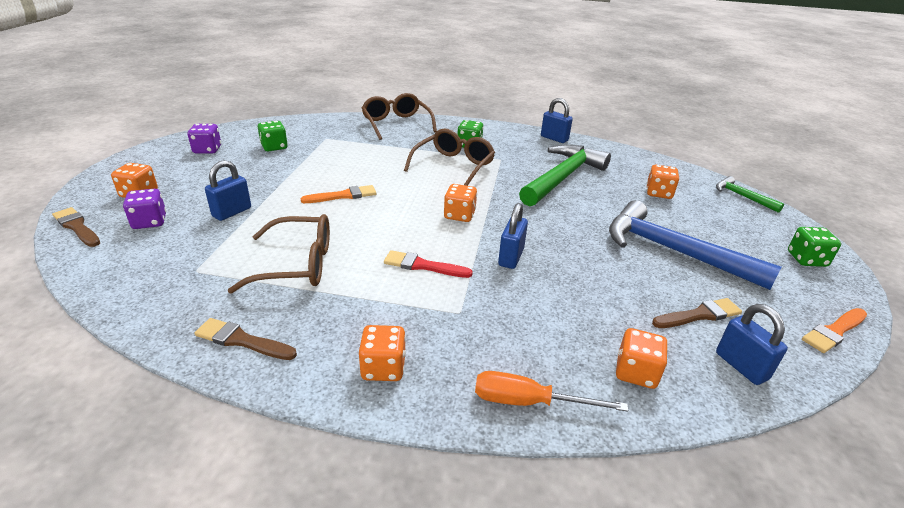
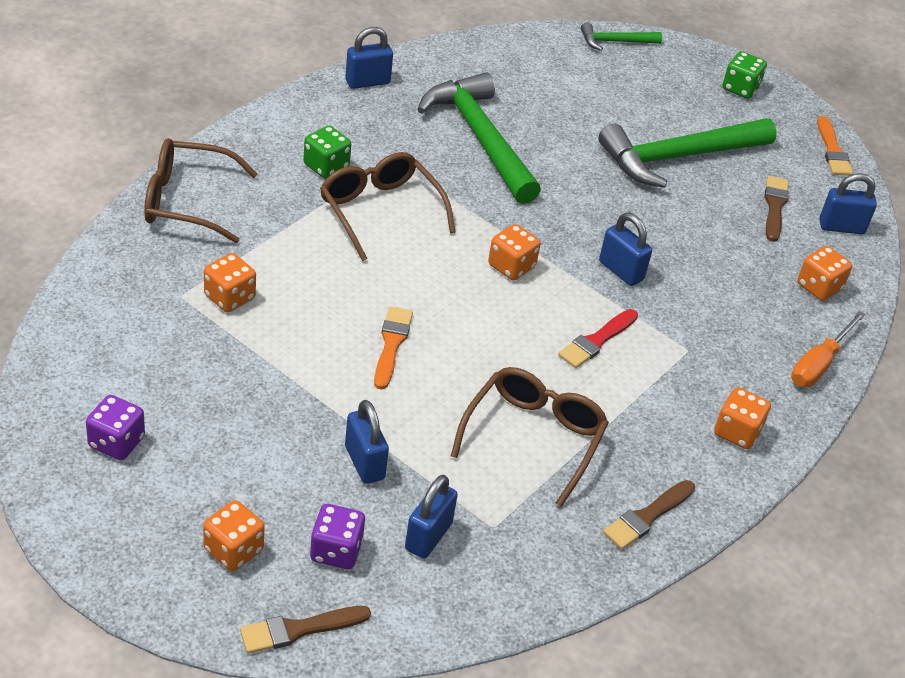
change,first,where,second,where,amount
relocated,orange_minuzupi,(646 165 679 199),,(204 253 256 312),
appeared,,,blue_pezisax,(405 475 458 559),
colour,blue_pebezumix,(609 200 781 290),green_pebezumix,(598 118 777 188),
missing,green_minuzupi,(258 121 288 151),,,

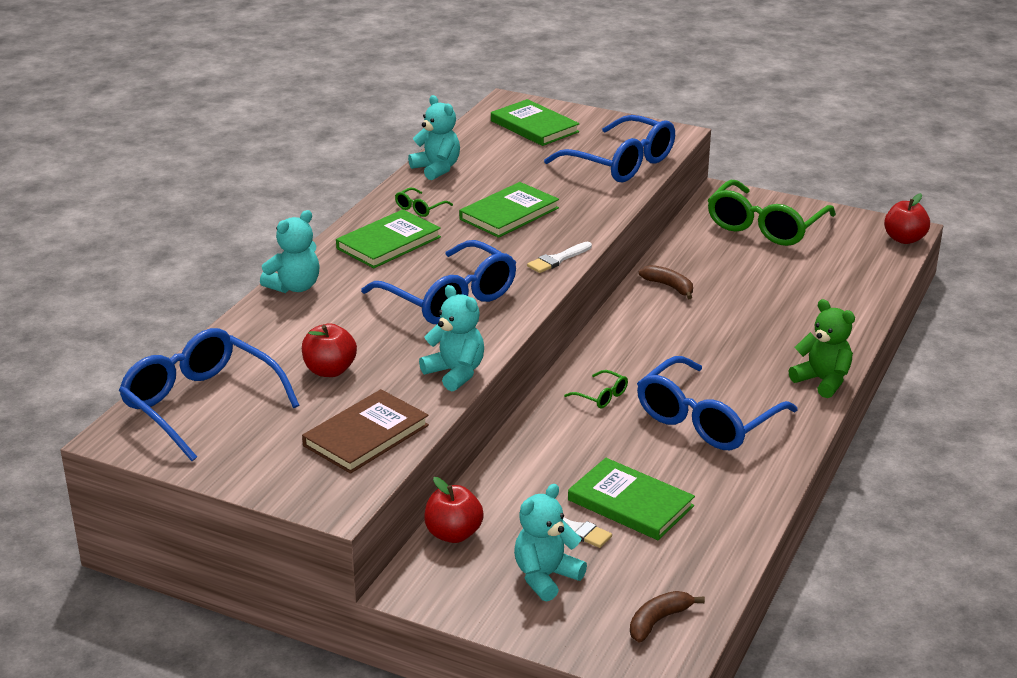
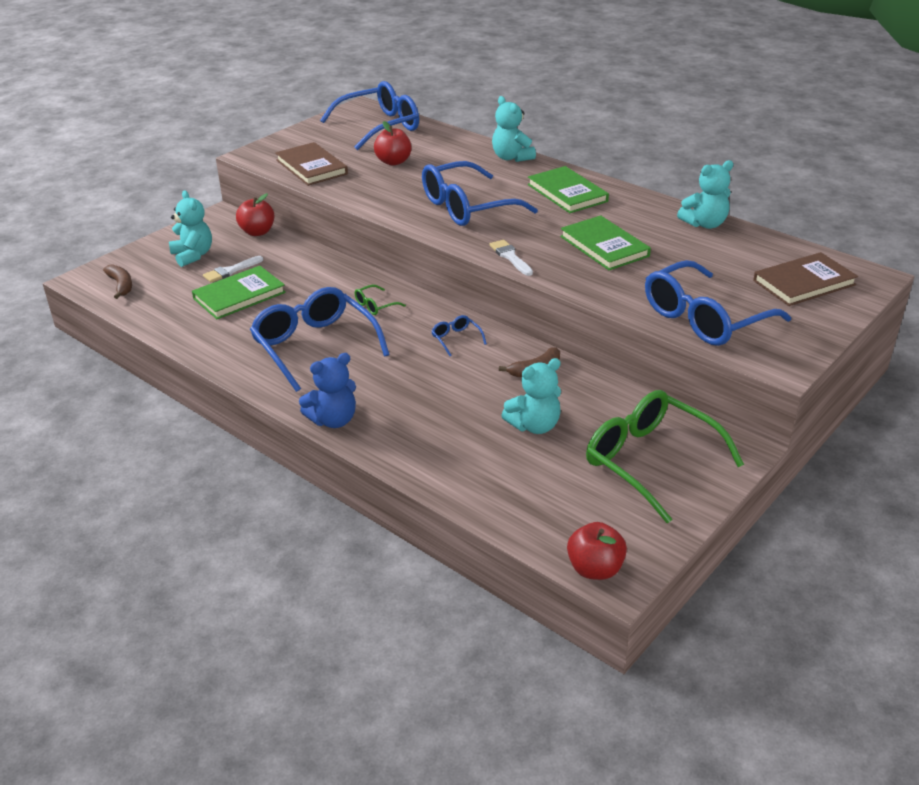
change,first,where,second,where,amount
colour,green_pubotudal,(789 299 855 398),blue_pubotudal,(299 353 356 428),
appeared,,,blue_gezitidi,(431 315 487 356),
relocated,turquoise_pubotudal,(419 285 484 391),,(501 358 561 434),
colour,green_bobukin,(491 99 580 146),brown_bobukin,(753 252 858 306),
missing,green_gezitidi,(395 187 453 217),,,

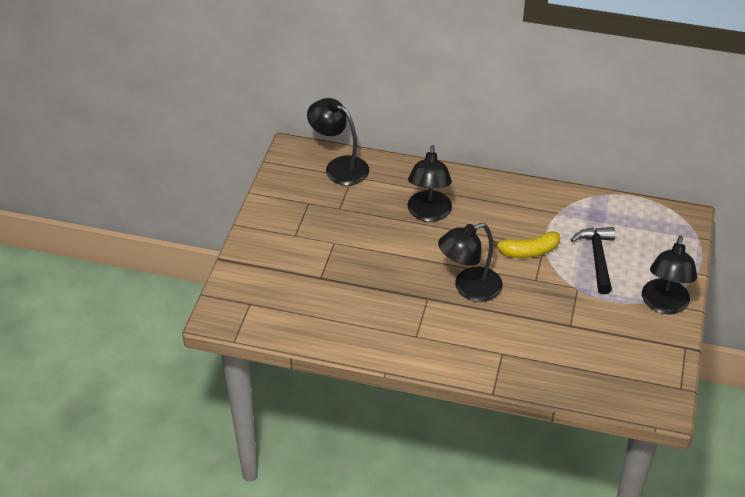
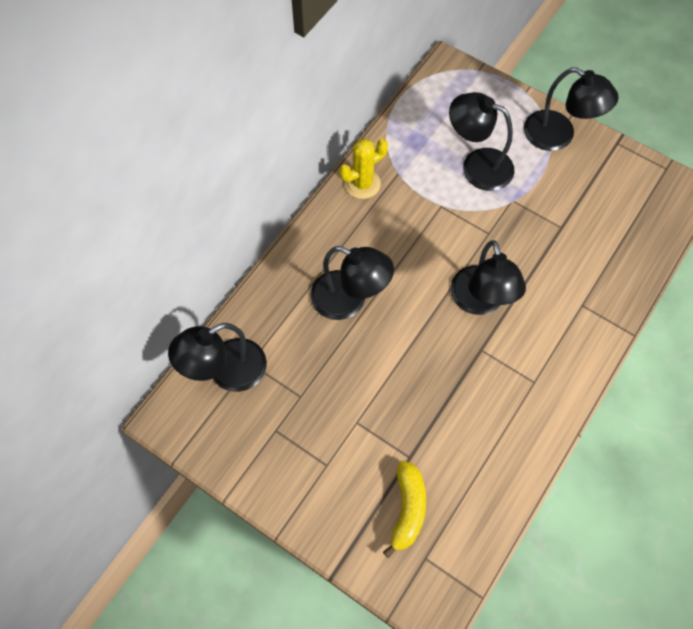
change,first,where,second,where,amount
appeared,,,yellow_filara,(339 139 388 199),
relocated,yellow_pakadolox,(493 231 560 258),,(383 461 426 558),
exchanged,black_pebezumix,(571 227 615 294),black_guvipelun,(449 92 514 191),

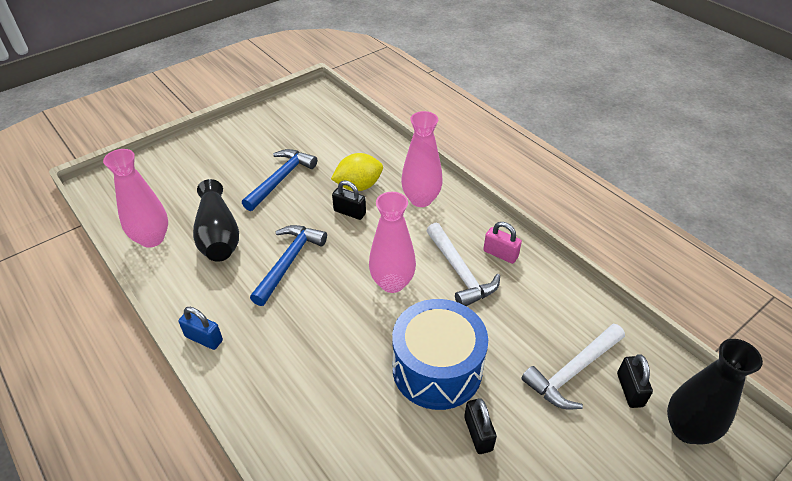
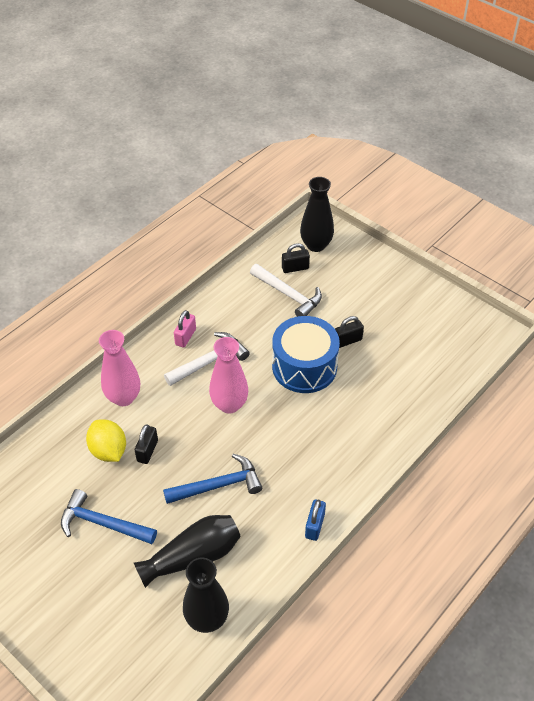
change,first,where,second,where,amount
spun,blue_pebezumix,(250 225 327 306),,(163 454 262 504),150 degrees clockwise
colour,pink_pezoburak,(103 149 168 248),black_pezoburak,(183 558 229 633),

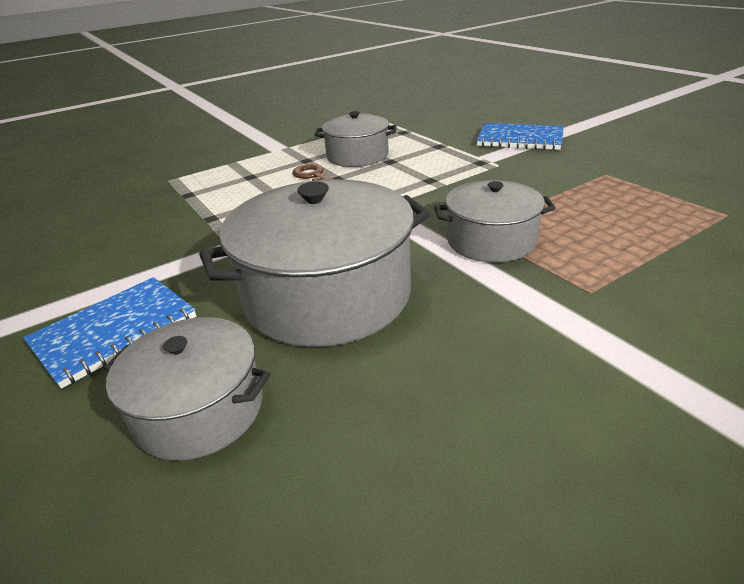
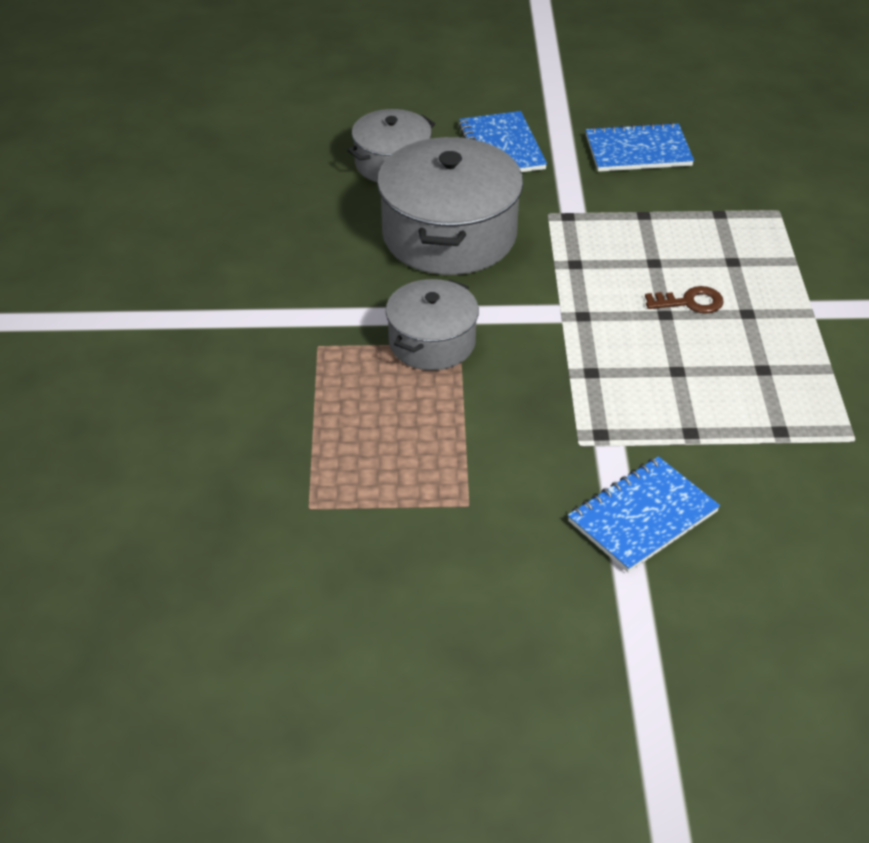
change,first,where,second,where,amount
appeared,,,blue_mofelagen,(586 122 694 172),
missing,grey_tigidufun,(314 111 397 167),,,

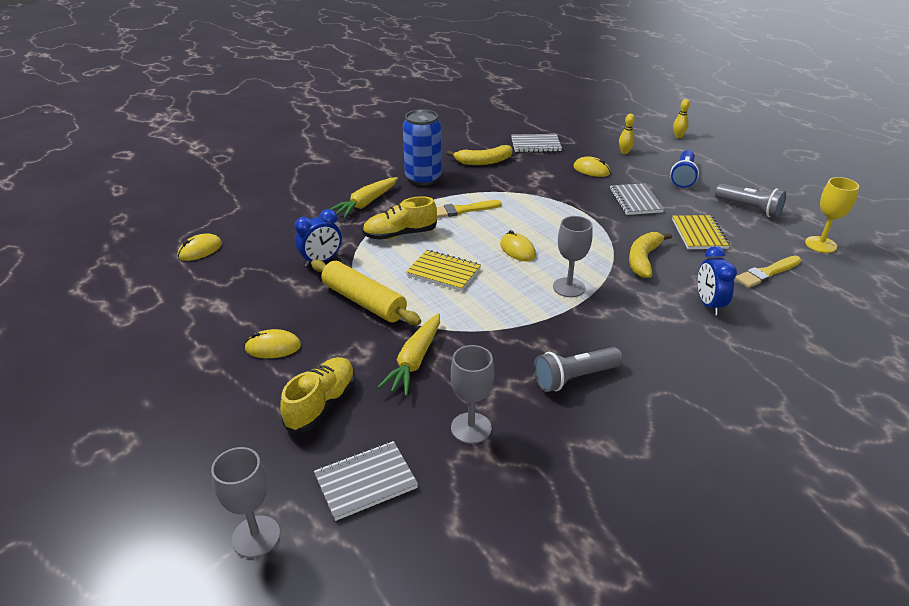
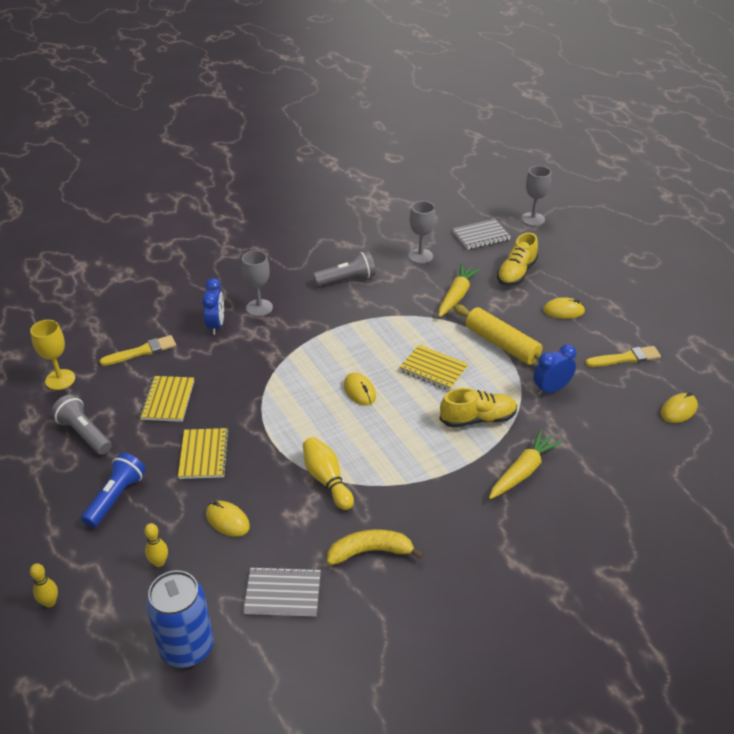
change,first,where,second,where,amount
relocated,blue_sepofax,(403 109 442 186),,(146 570 213 668),
colour,grey_mofelagen,(610 183 664 215),yellow_mofelagen,(178 428 230 479),
relocated,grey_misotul,(553 216 593 297),,(242 250 273 317),
appeared,,,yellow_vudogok,(303 437 354 510),
relocated,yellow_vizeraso,(437 200 502 218),,(585 346 661 367),
missing,yellow_pakadolox,(629 232 672 278),,,

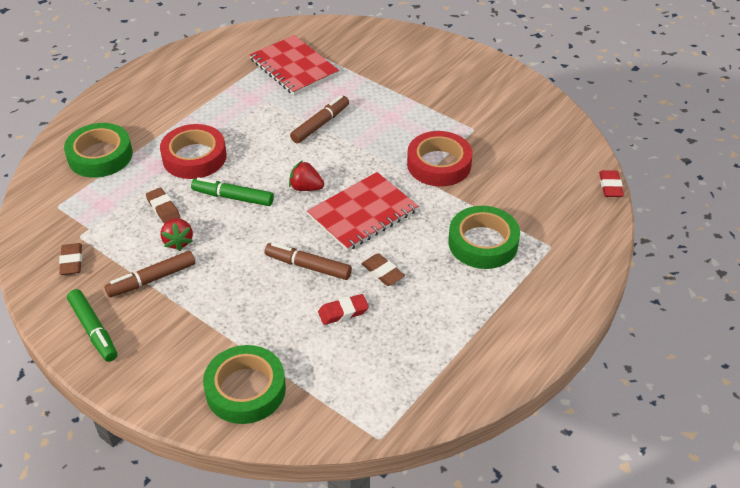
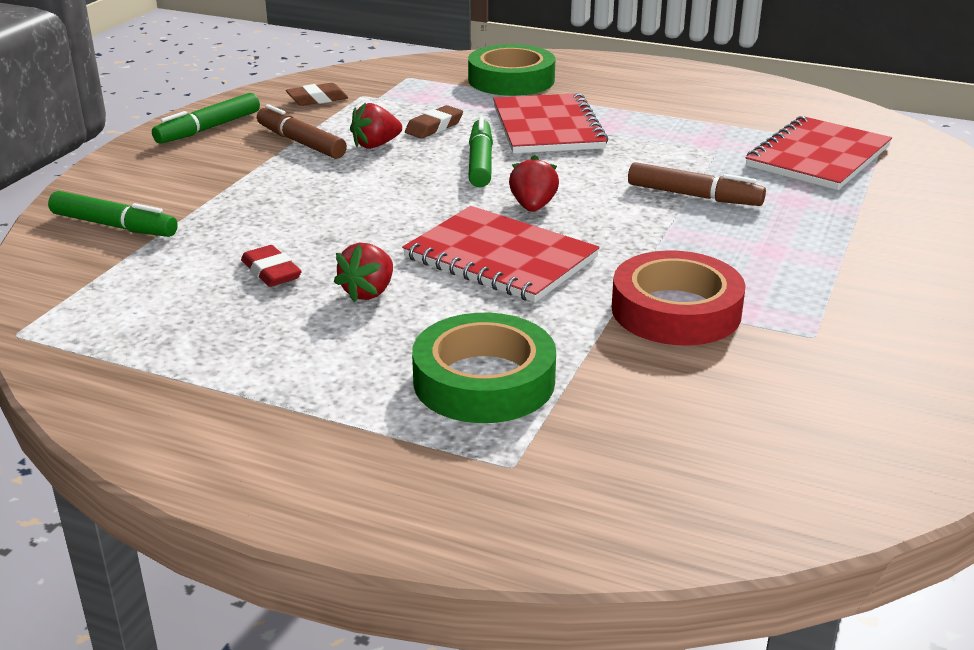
change,first,where,second,where,amount
exchanged,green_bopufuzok,(203 345 286 424),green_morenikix,(48 191 178 237),
exchanged,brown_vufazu,(362 253 405 286),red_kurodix,(334 243 393 302),
exchanged,red_bopufuzok,(160 124 227 179),red_mofelagen,(493 93 608 153),
missing,brown_morenikix,(265 243 352 280),,,
missing,red_vufazu,(599 170 624 197),,,

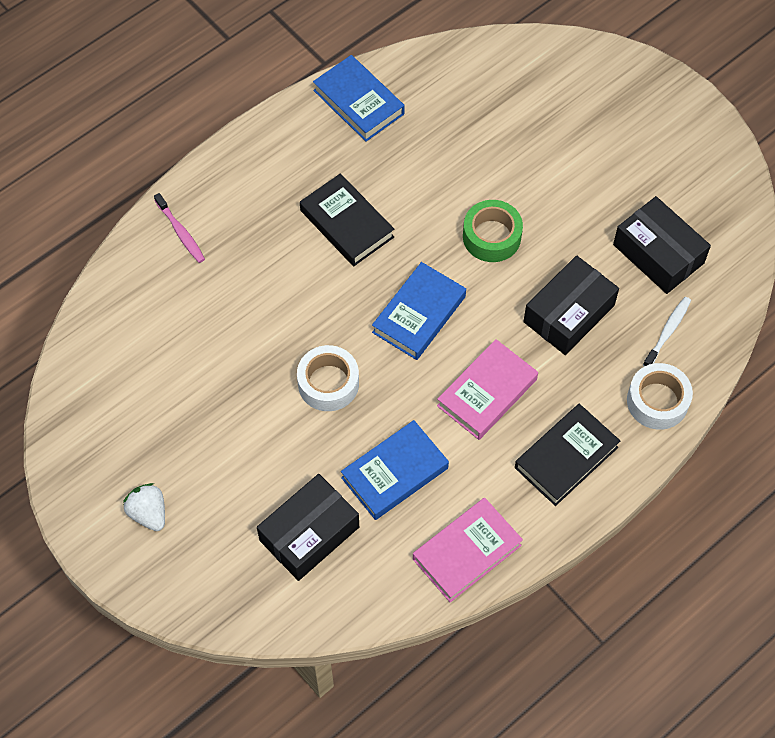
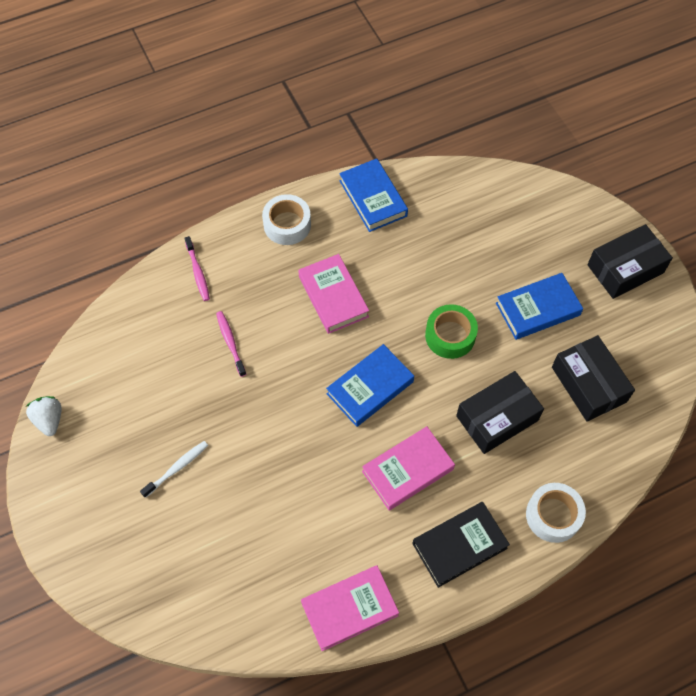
change,first,where,second,where,amount
relocated,white_kurodix,(123 483 165 531),,(25 396 62 436),
relocated,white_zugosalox,(643 297 691 366),,(140 441 208 498),
appeared,,,pink_zugosalox,(216 311 246 377),
relocated,white_bopufuzok,(297 345 359 411),,(262 194 311 245),
colour,black_bobukin,(300 173 394 266),pink_bobukin,(298 254 369 334),
relocated,blue_bobukin,(341 420 449 520),,(496 273 583 340),
relocated,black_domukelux,(257 474 359 581),,(587 224 673 299),

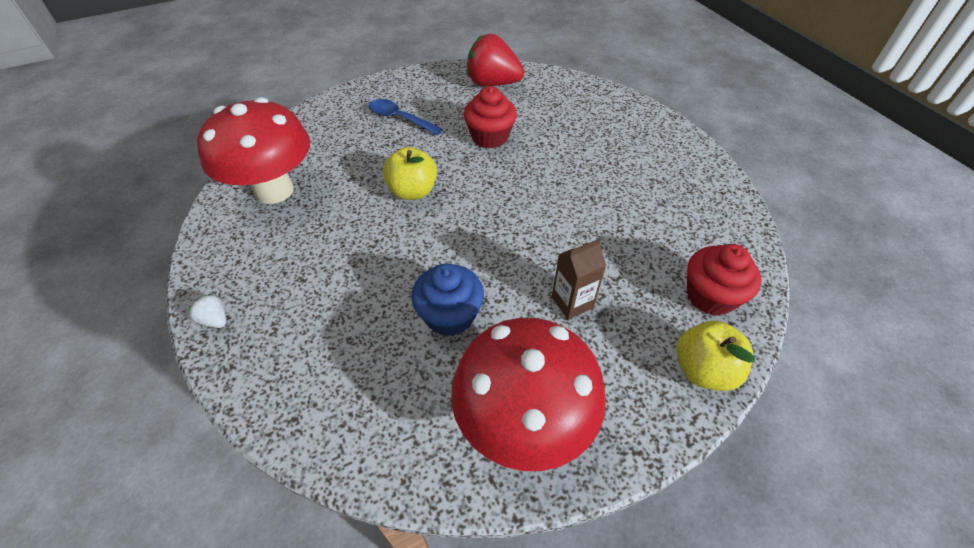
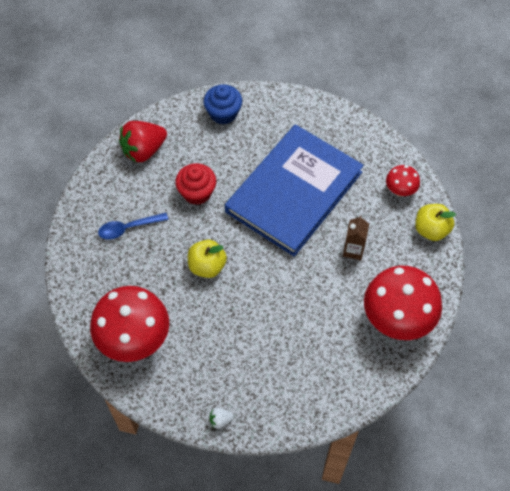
change,first,where,second,where,amount
relocated,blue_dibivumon,(411 264 484 336),,(203 84 242 124),
appeared,,,blue_bobukin,(225 124 364 256),
exchanged,red_dibivumon,(687 244 762 316),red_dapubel,(386 165 420 197),

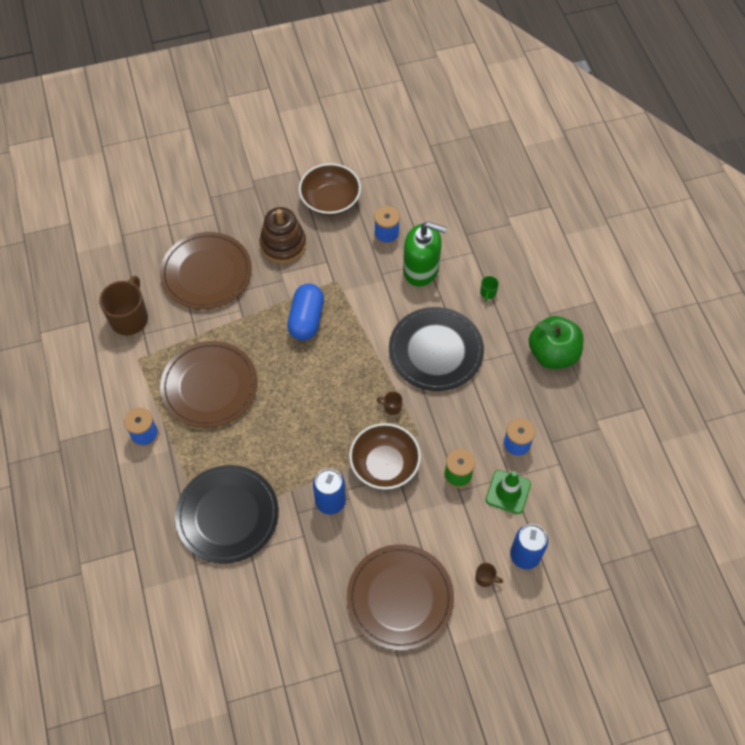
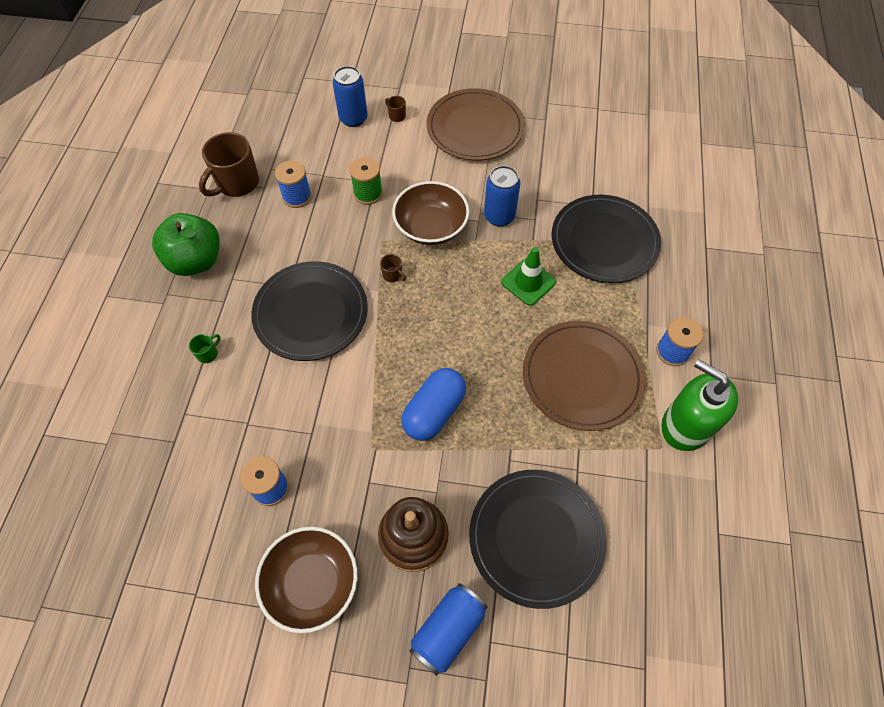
change,first,where,second,where,amount
relocated,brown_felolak,(99 276 148 336),,(199 132 259 197),
appeared,,,blue_sepofax,(409 583 488 676),
colour,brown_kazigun,(160 232 252 309),black_kazigun,(469 470 607 609),
relocated,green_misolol,(486 470 531 514),,(501 247 556 306),
relocated,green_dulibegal,(403 222 447 287),,(661 359 738 451),

